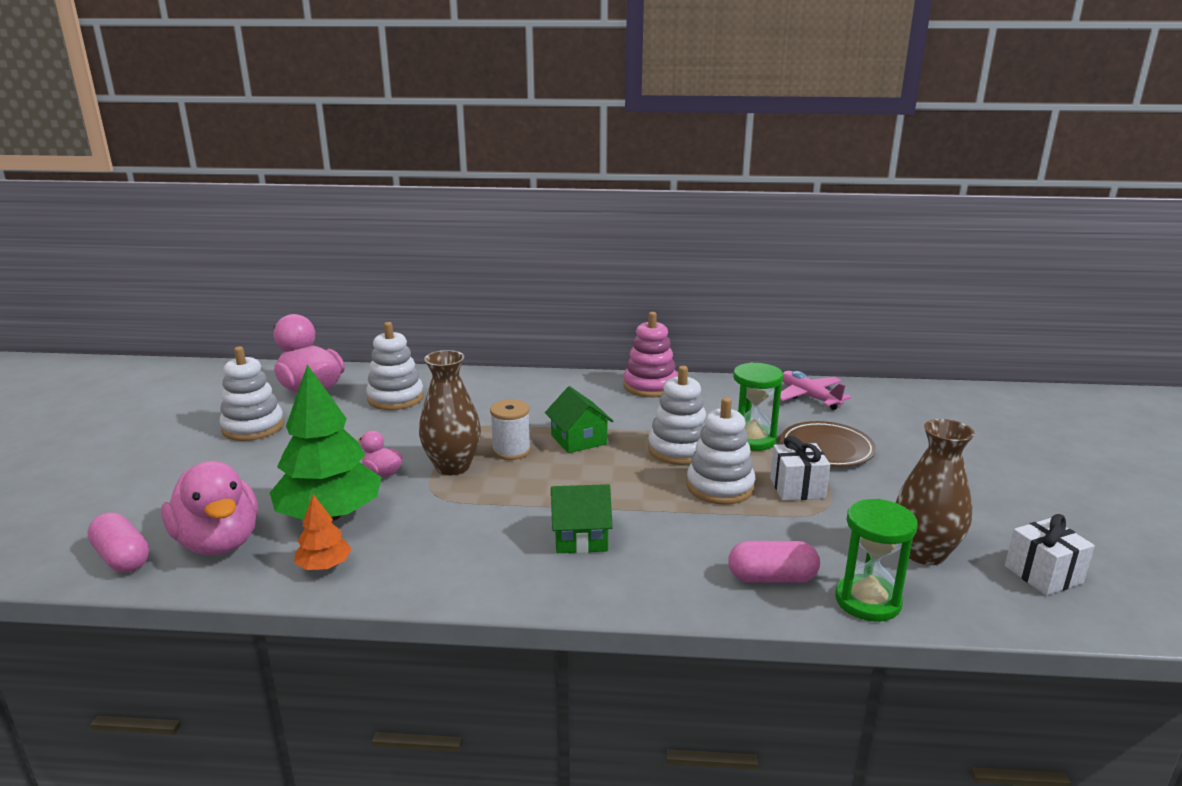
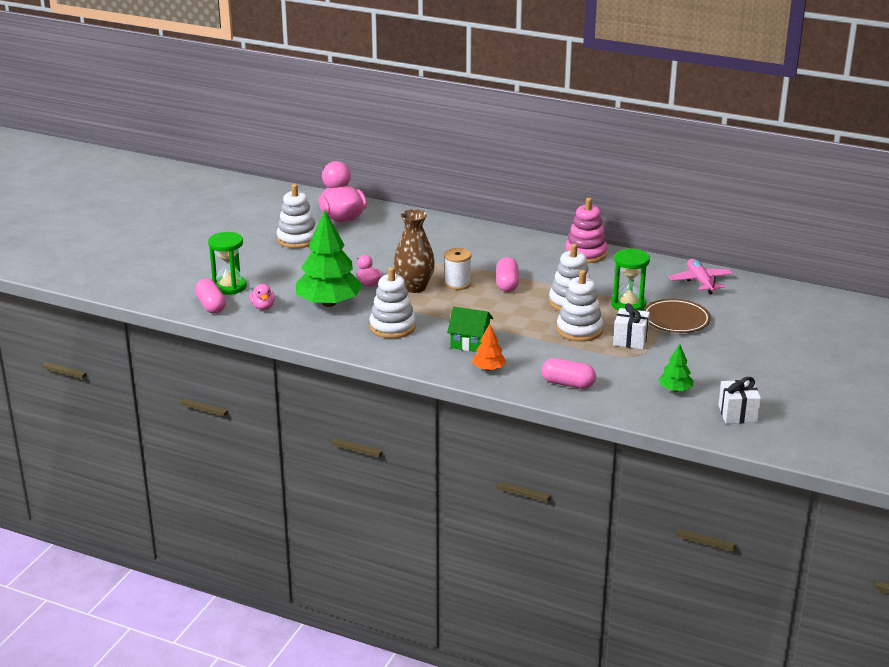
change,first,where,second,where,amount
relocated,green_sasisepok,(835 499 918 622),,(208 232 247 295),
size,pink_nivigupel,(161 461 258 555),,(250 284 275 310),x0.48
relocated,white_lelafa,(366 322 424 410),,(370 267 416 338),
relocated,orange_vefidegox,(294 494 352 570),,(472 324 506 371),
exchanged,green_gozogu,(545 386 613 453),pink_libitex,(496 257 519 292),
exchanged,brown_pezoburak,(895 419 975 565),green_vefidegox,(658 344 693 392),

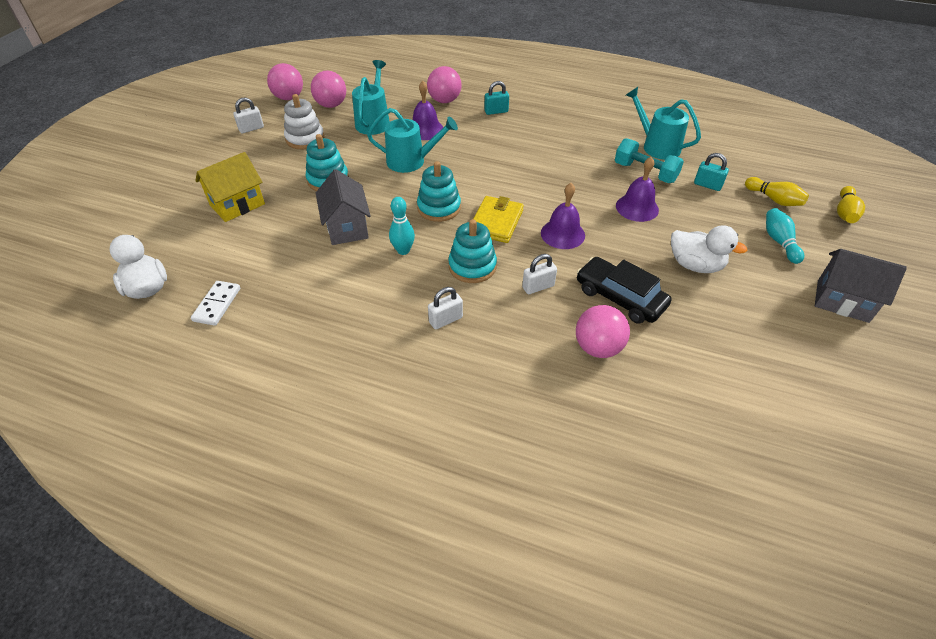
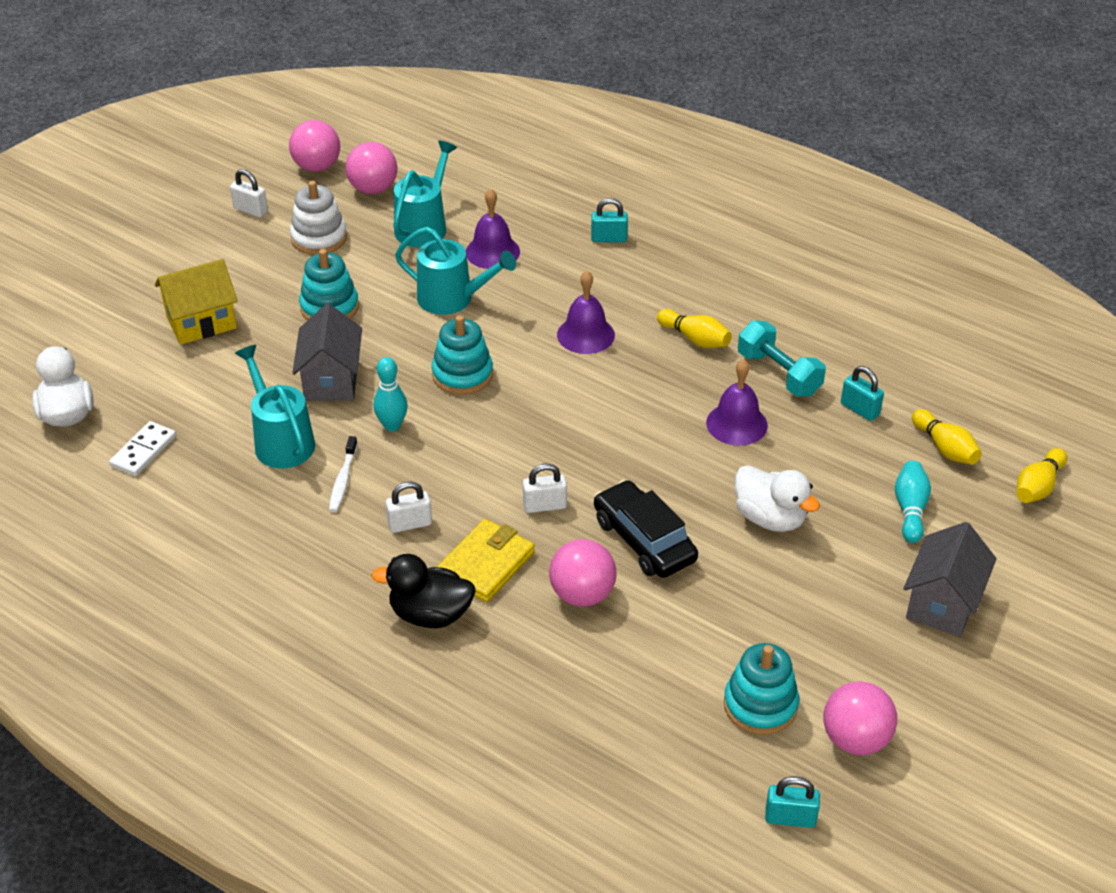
change,first,where,second,where,amount
spun,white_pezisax,(233 97 264 133),,(230 169 268 217),45 degrees clockwise
relocated,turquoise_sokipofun,(626 87 701 160),,(235 345 315 468),
appeared,,,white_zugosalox,(329 436 358 512),
appeared,,,black_nivigupel,(371 554 476 628),
relocated,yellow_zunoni,(473 196 524 243),,(437 519 535 602),
relocated,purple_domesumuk,(541 183 585 249),,(557 271 615 354),
appeared,,,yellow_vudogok,(657 309 731 348),
relocated,turquoise_lelafa,(448 219 497 283),,(724 643 799 735),
appeared,,,turquoise_pezisax,(765 776 820 828),
relocated,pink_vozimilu,(427 66 462 103),,(823 681 897 755),
spun,grey_gozogu,(815 249 907 323),,(903 522 997 637),75 degrees clockwise

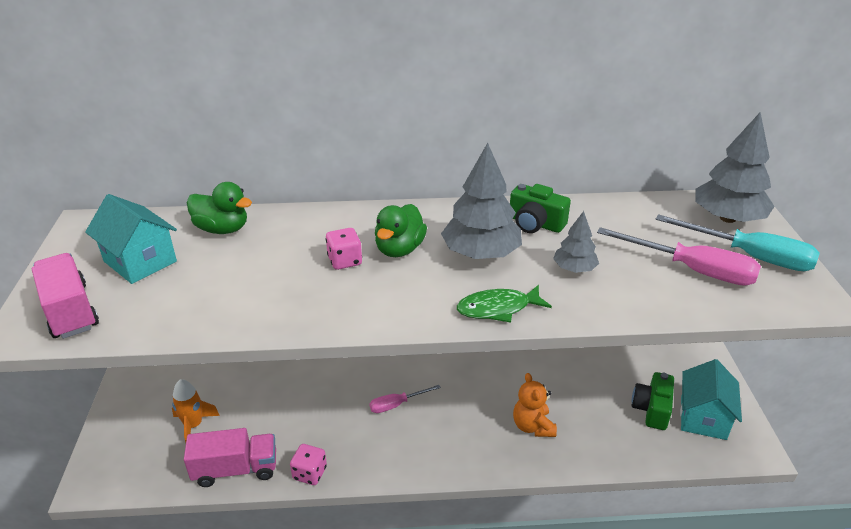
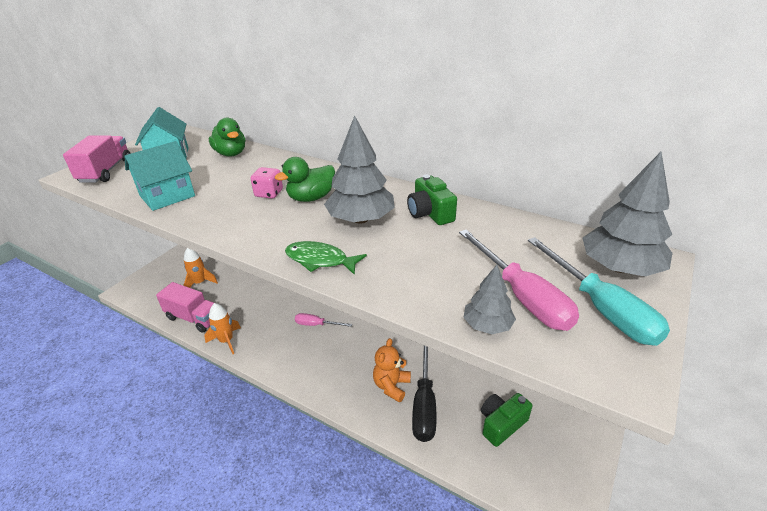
change,first,where,second,where,amount
relocated,turquoise_gozogu,(680 359 742 440),,(125 141 195 211),
exchanged,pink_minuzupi,(290 444 327 485),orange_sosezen,(204 303 241 354),
appeared,,,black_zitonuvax,(412 346 437 442),
relocated,grey_vefidegox,(553 211 599 273),,(463 265 516 334),

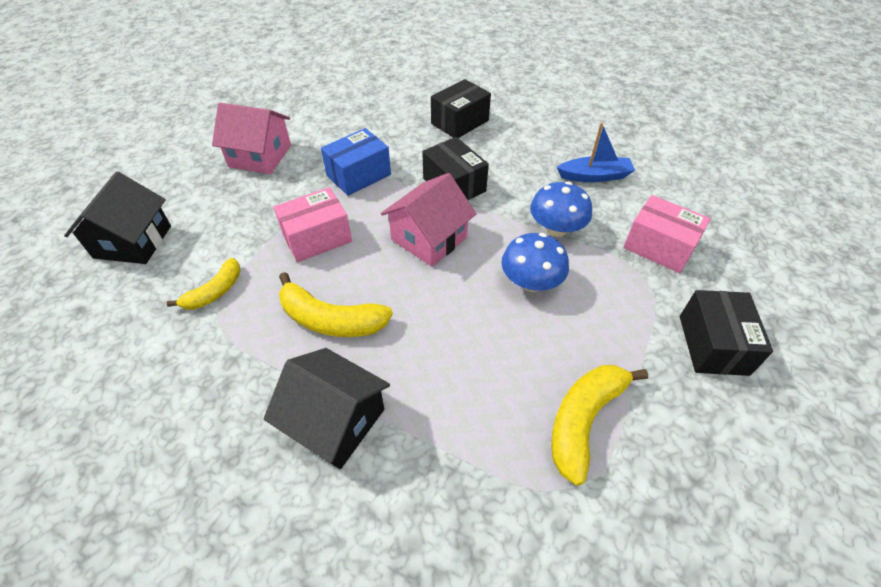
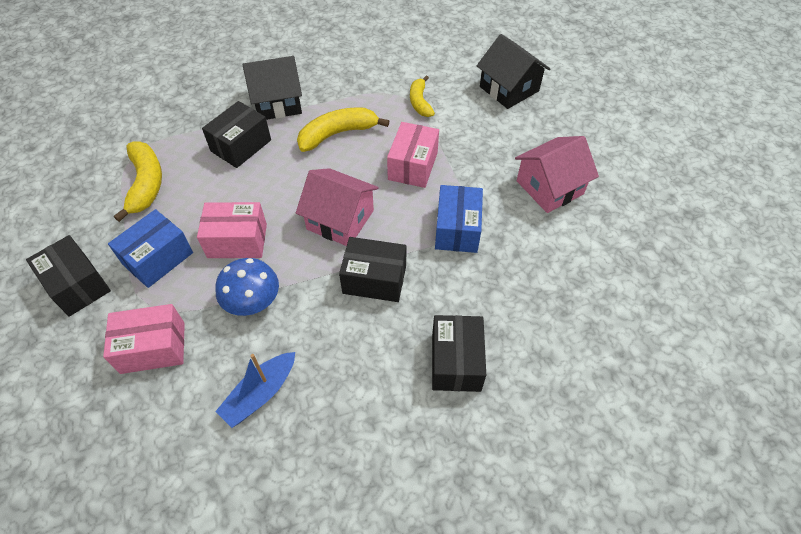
change,first,where,second,where,amount
appeared,,,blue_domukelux,(108 209 193 288),
exchanged,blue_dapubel,(501 233 569 292),pink_domukelux,(197 202 267 258),
appeared,,,black_domukelux,(202 101 271 168),
spun,pink_gozogu,(381 173 476 267),,(296 168 379 246),60 degrees counterclockwise

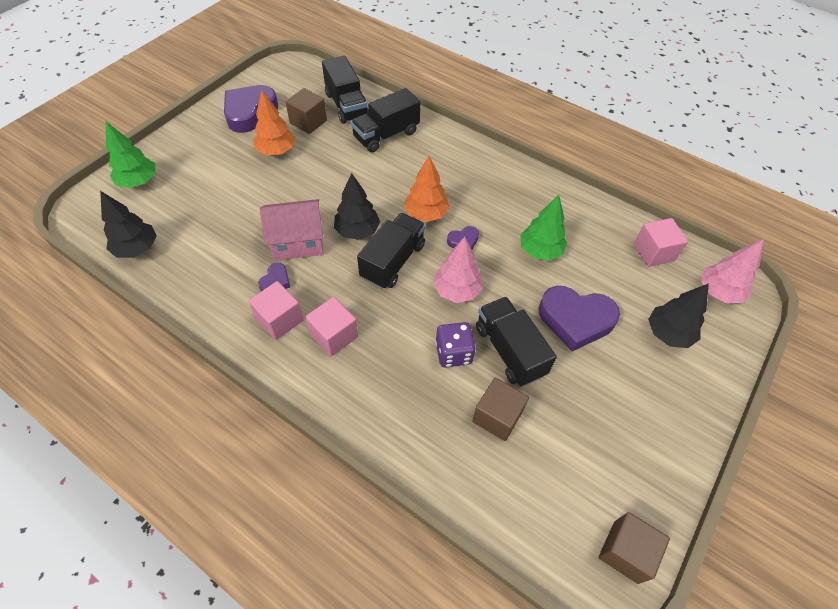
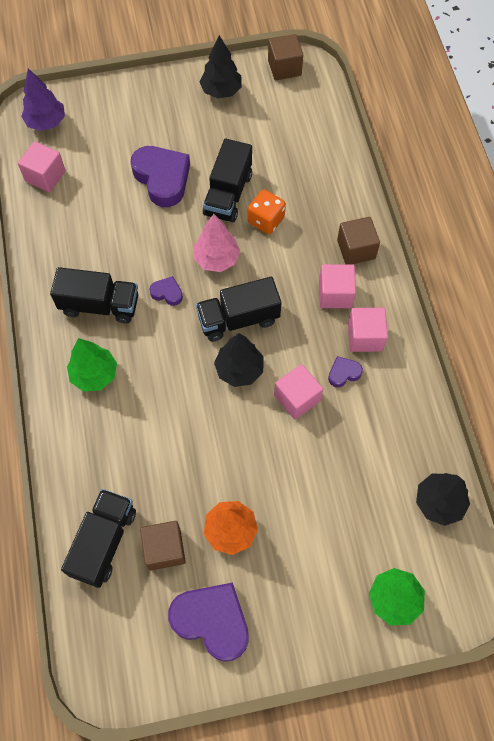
change,first,where,second,where,amount
colour,pink_vefidegox,(701 239 764 304),purple_vefidegox,(21 68 65 131),
relocated,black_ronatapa,(351 88 420 153),,(50 267 138 324),
relocated,green_vefidegox,(520 195 567 261),,(67 338 117 392),
spun,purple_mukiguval,(224 85 278 133),,(168 582 249 661),135 degrees counterclockwise
relocated,black_vefidegox,(648 283 709 348),,(200 35 242 99),
colour,purple_minuzupi,(435 322 476 368),orange_minuzupi,(248 190 286 234),
exchanged,pink_gozogu,(260 199 324 261),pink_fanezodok,(274 364 323 420),
relocated,brown_fanezodok,(472 378 529 441),,(337 217 380 265),
missing,orange_vefidegox,(404 156 449 222),,,

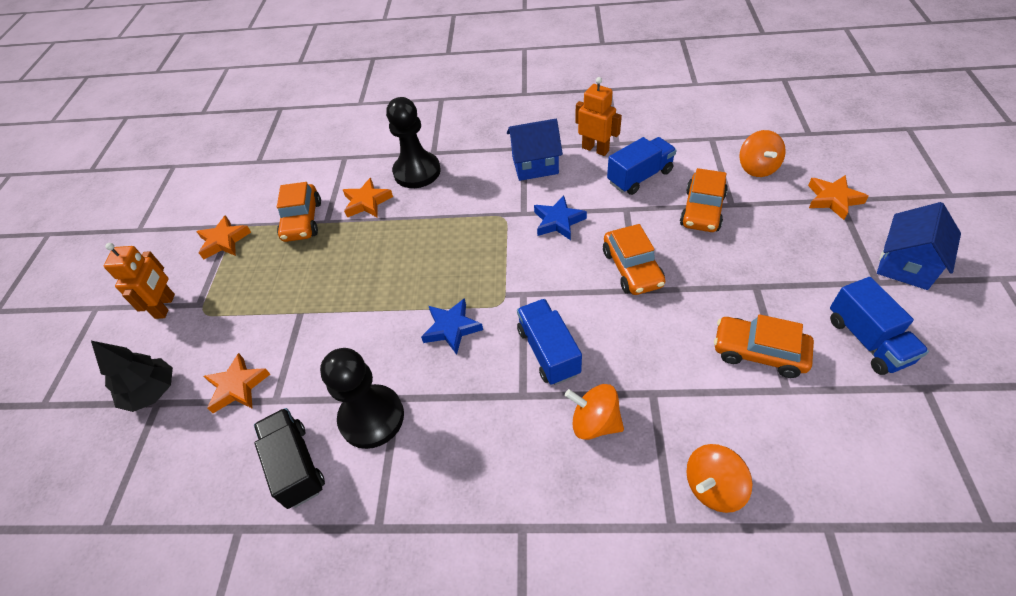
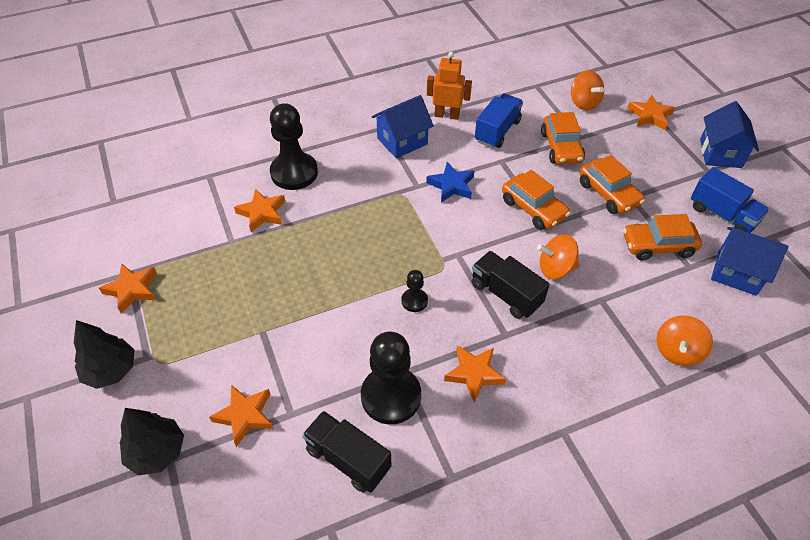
change,first,where,second,where,amount
exchanged,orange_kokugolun,(104 243 175 319),black_vefidegox,(74 320 134 389),
exchanged,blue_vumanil,(421 298 483 355),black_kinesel,(401 270 428 312),
appeared,,,orange_vumanil,(444 345 506 402),
colour,blue_ronatapa,(517 299 582 385),black_ronatapa,(472 251 550 319),
relocated,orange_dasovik,(565 384 624 440),,(537 234 579 279),
relocated,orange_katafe,(277 182 321 242),,(580 155 645 214),
appeared,,,blue_gozogu,(711 227 788 296),

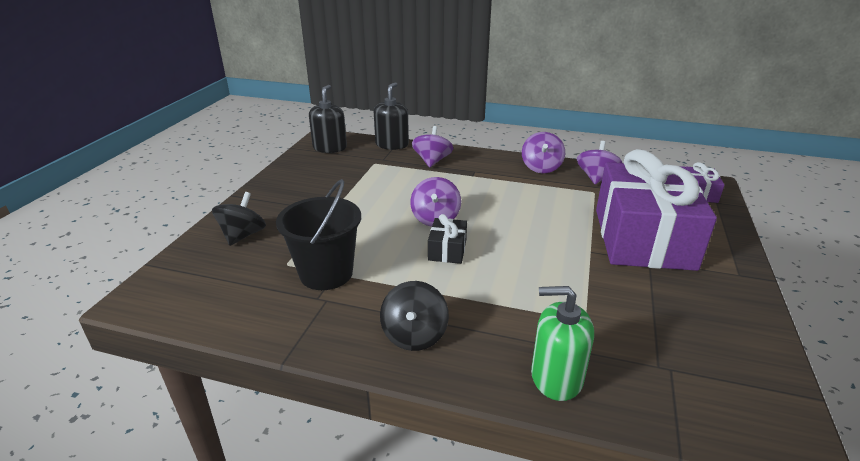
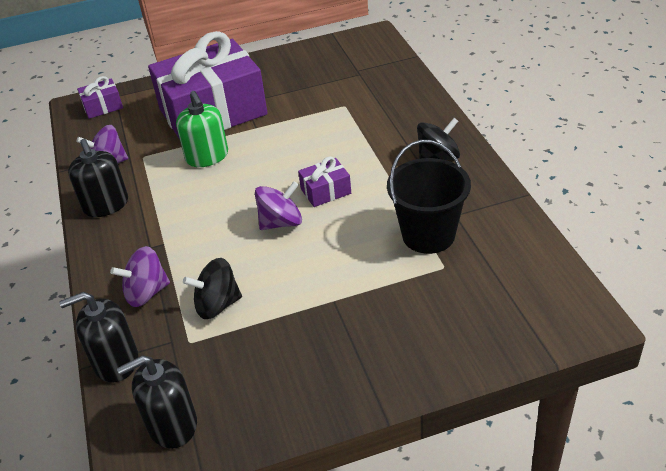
change,first,where,second,where,amount
exchanged,purple_dasovik,(522 132 565 173),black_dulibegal,(68 139 128 217),
relocated,green_dulibegal,(531 286 594 401),,(176 91 228 167),
relocated,black_dasovik,(212 192 266 246),,(183 258 242 319),
colour,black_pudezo,(428 214 467 264),purple_pudezo,(298 156 351 207),

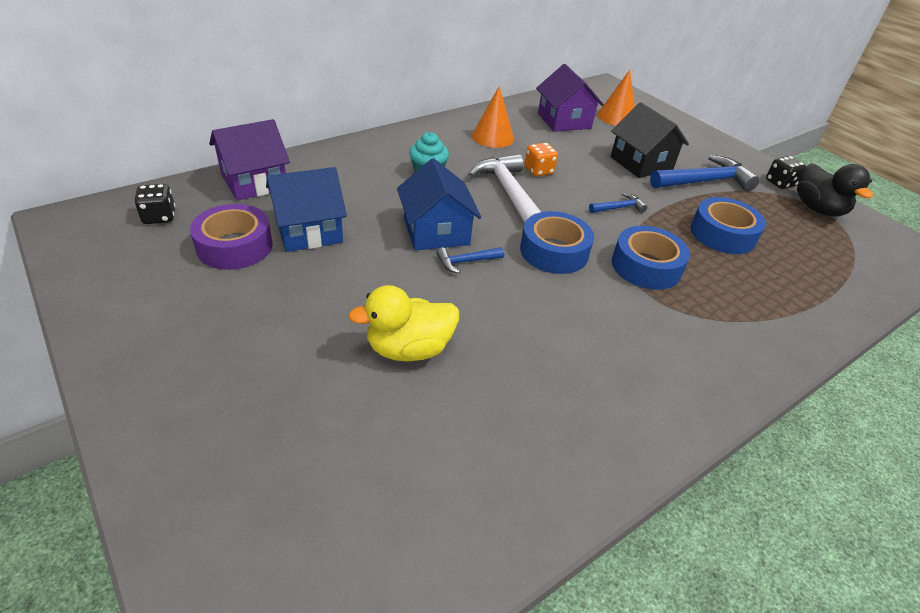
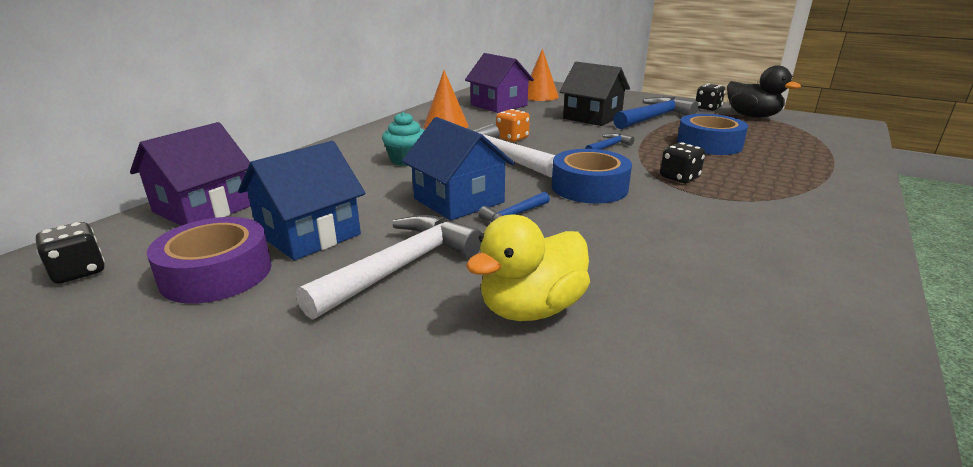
change,first,where,second,where,amount
appeared,,,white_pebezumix,(296 215 482 320),
exchanged,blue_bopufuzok,(612 226 690 290),black_minuzupi,(660 142 705 183),

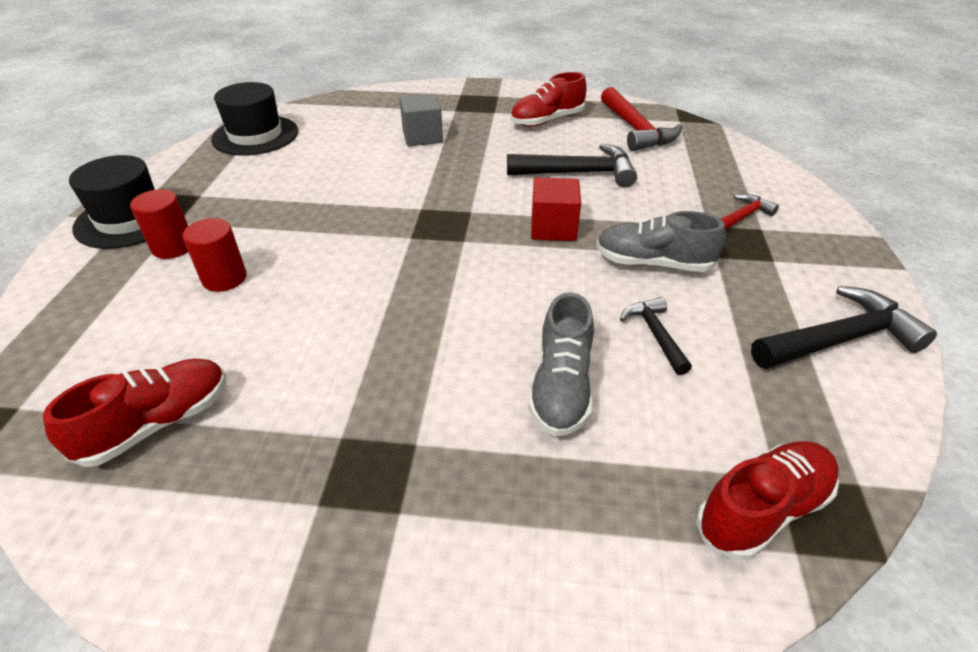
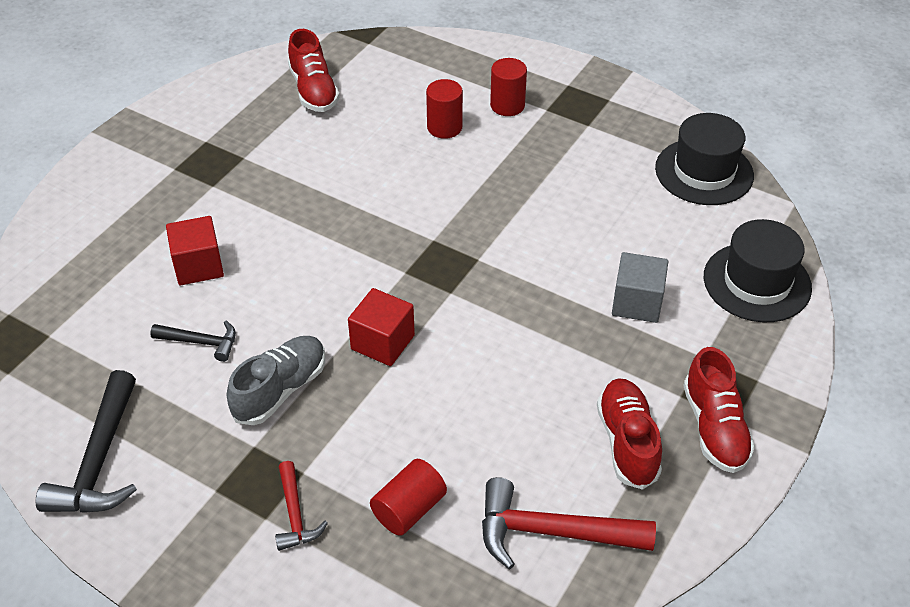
change,first,where,second,where,amount
exchanged,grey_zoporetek,(528 292 594 437),red_fanezodok,(166 216 224 285),
appeared,,,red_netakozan,(370 459 447 536),
relocated,red_zoporetek,(696 441 839 560),,(683 347 755 473),
relocated,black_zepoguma,(69 155 184 249),,(704 219 812 322),
missing,black_pebezumix,(507 144 637 188),,,

